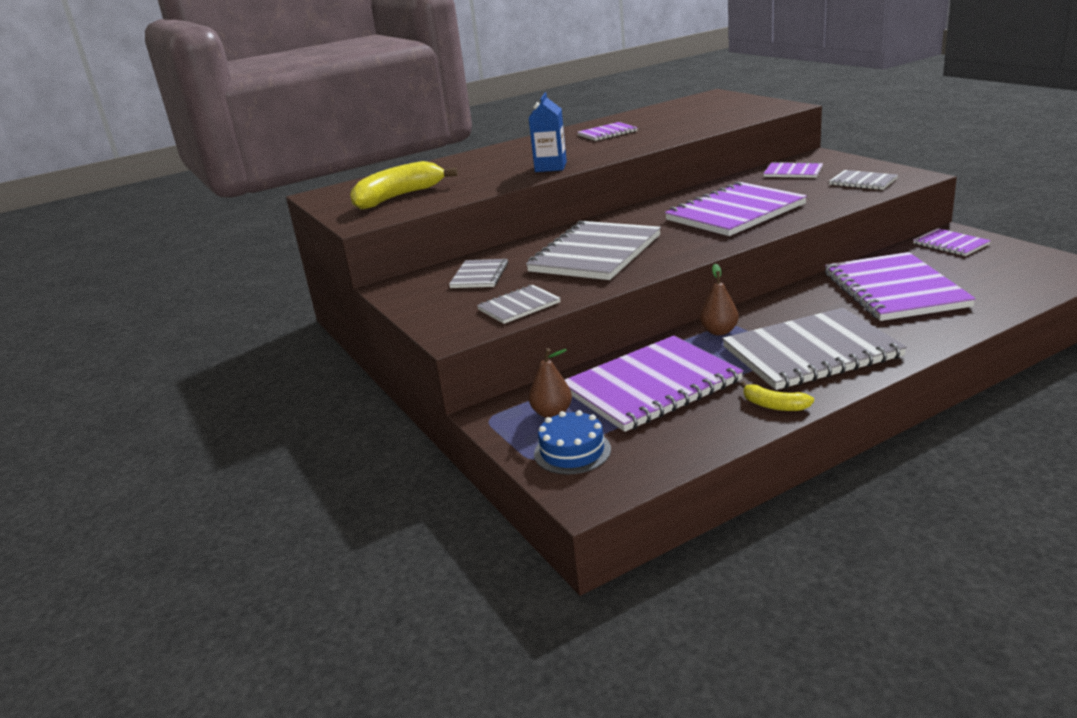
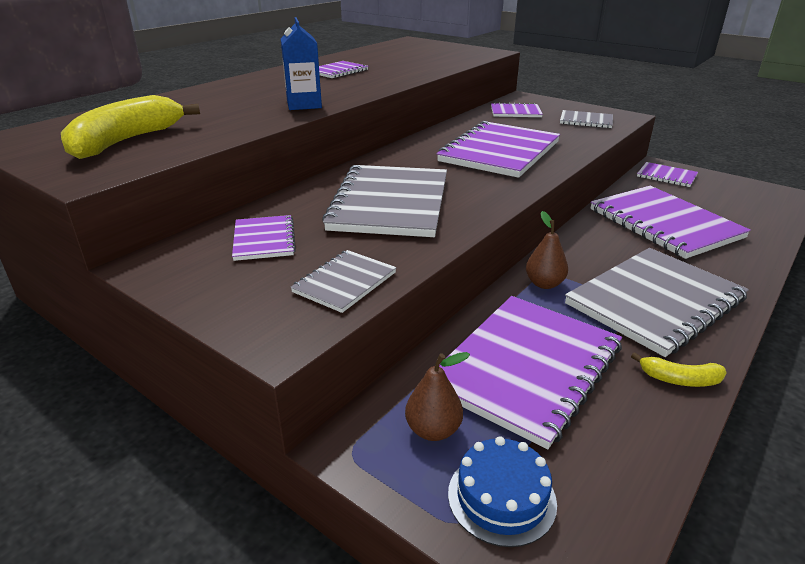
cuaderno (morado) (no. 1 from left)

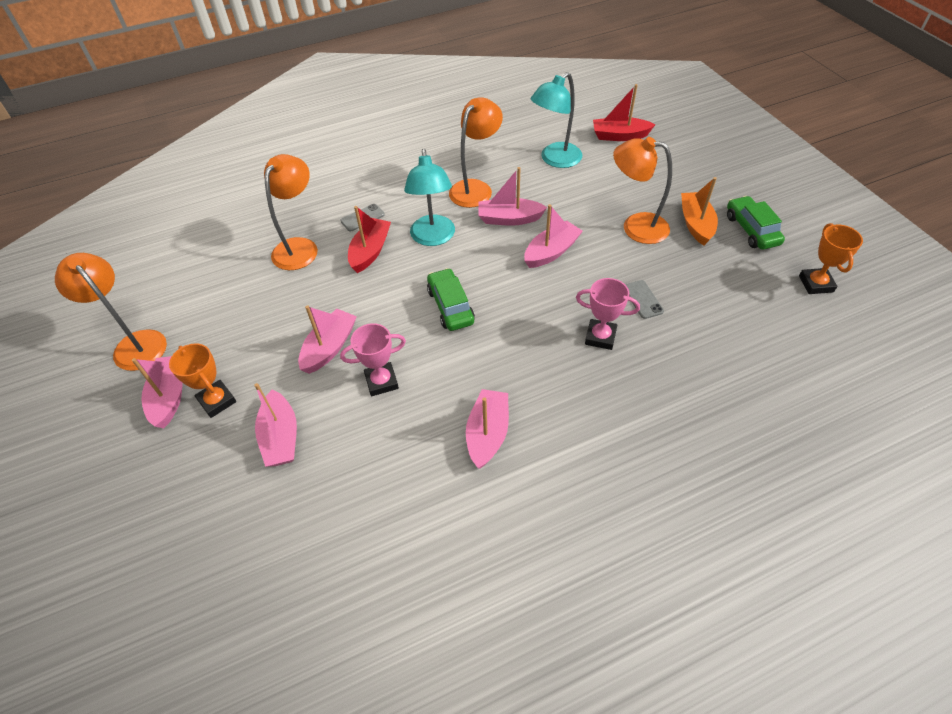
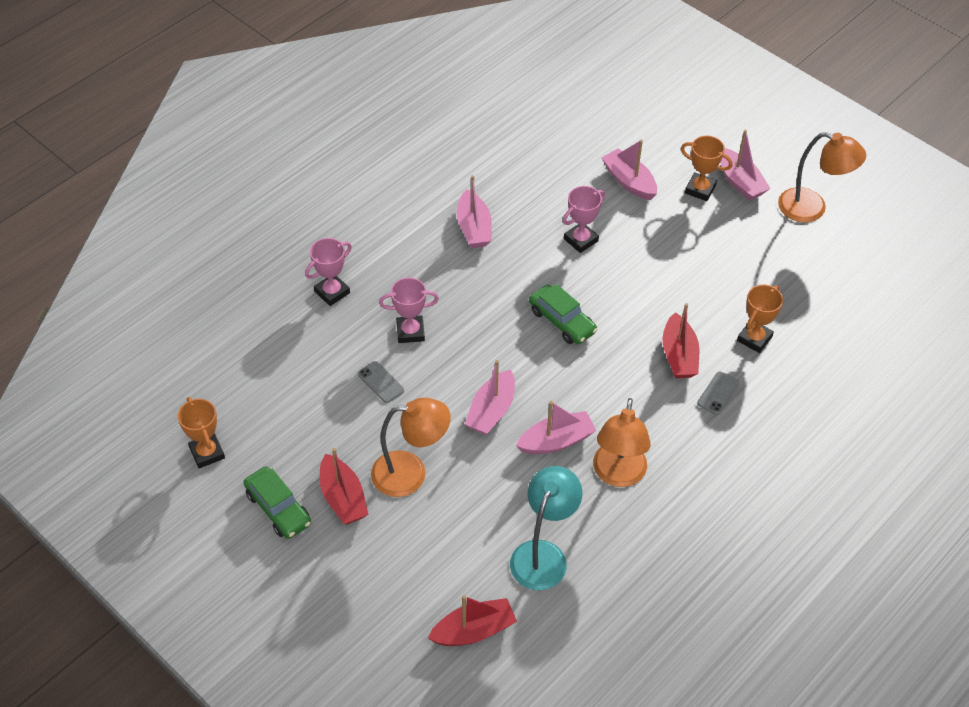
trofeo (rosa) (no. 1 from left)
barco (rojo) (no. 1 from left)
trofeo (naranja) (no. 3 from left)
barco (rosa) (no. 3 from left in the first image)
lámpara (turquesa) (no. 1 from left in the first image)

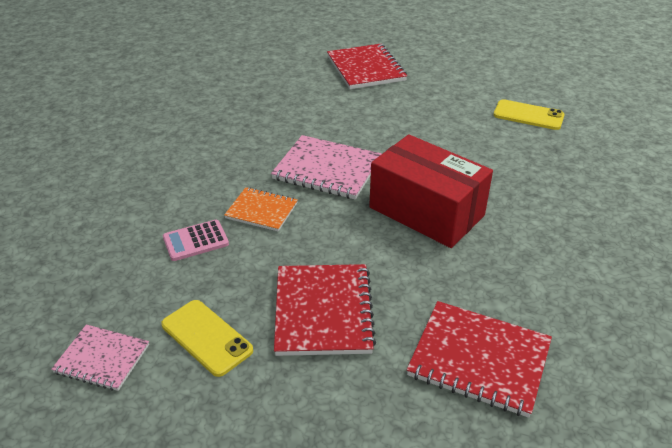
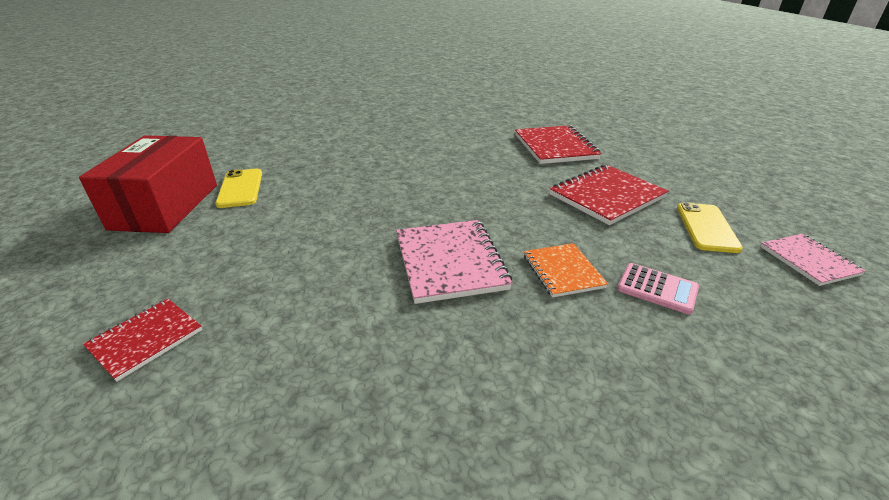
caja (rojo)
cuaderno (rojo) (no. 1 from left)

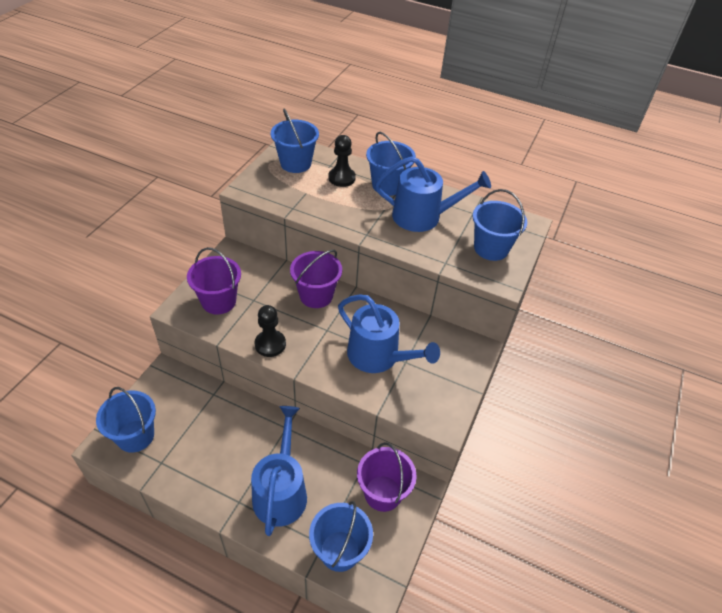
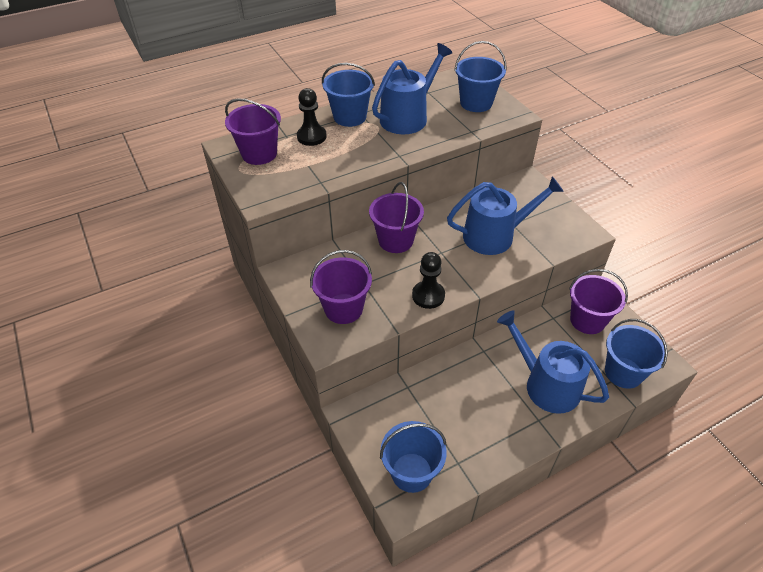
balde (morado) (no. 1 from left)

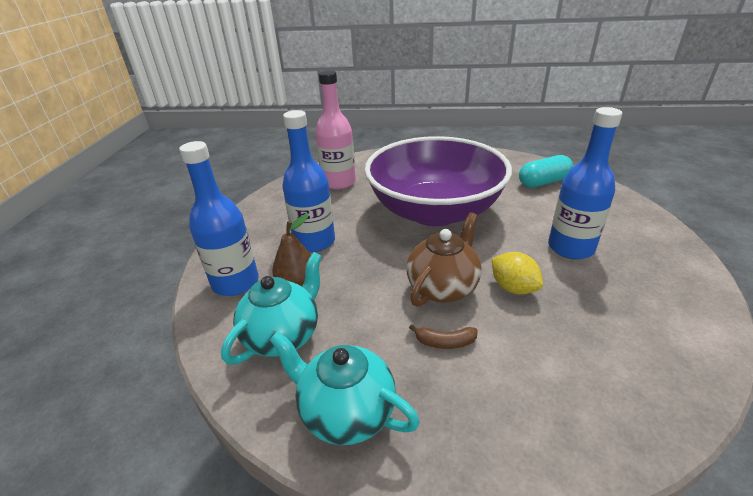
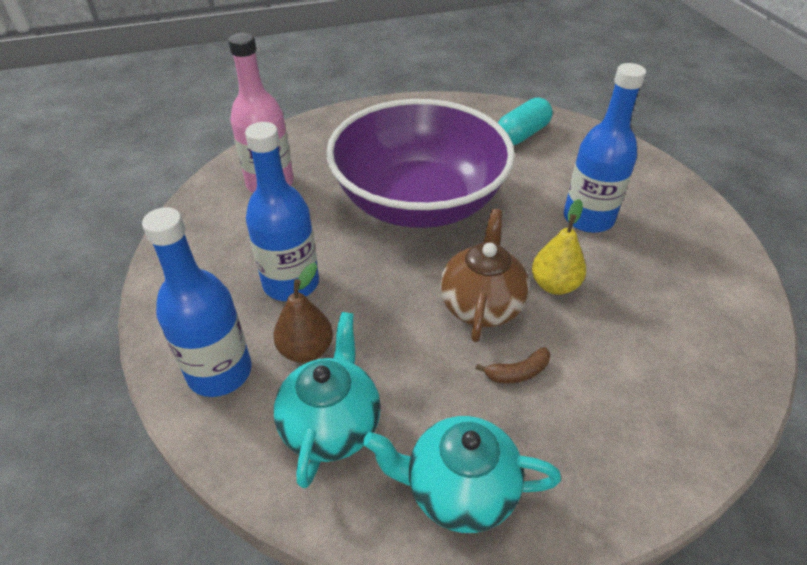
pera (amarillo)

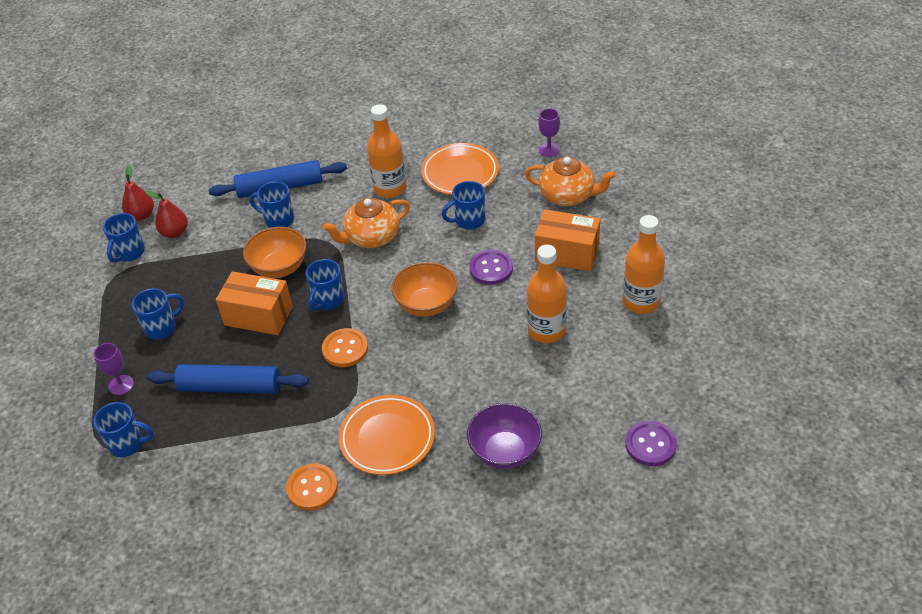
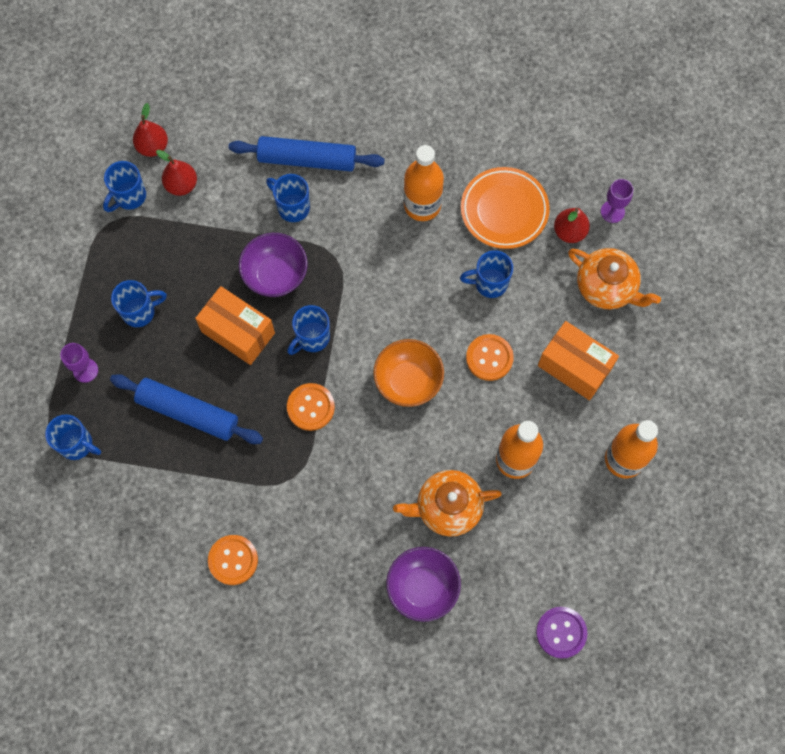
cuenco (morado) (no. 1 from left)
tetera (naranja) (no. 1 from left)
botón (naranja) (no. 3 from left)
pera (rojo) (no. 3 from left)
plato (naranja) (no. 1 from left in the first image)

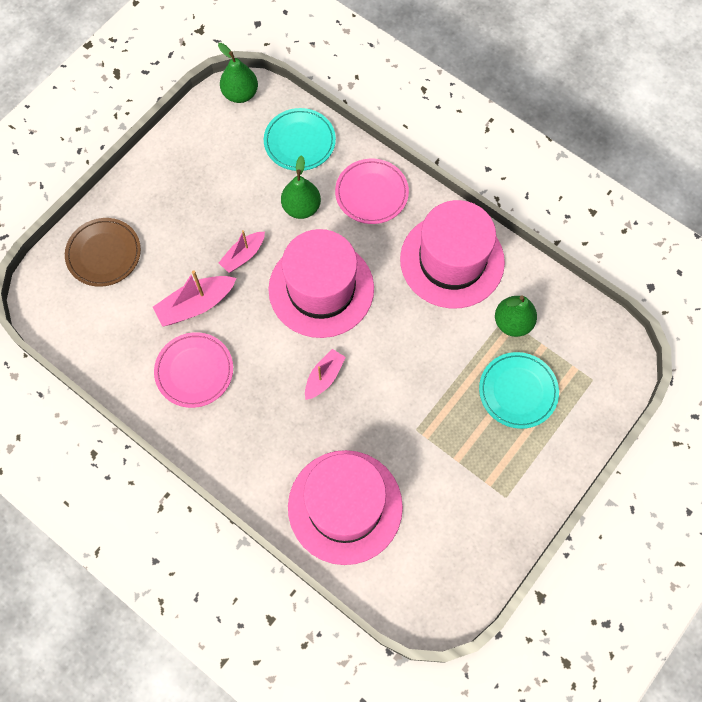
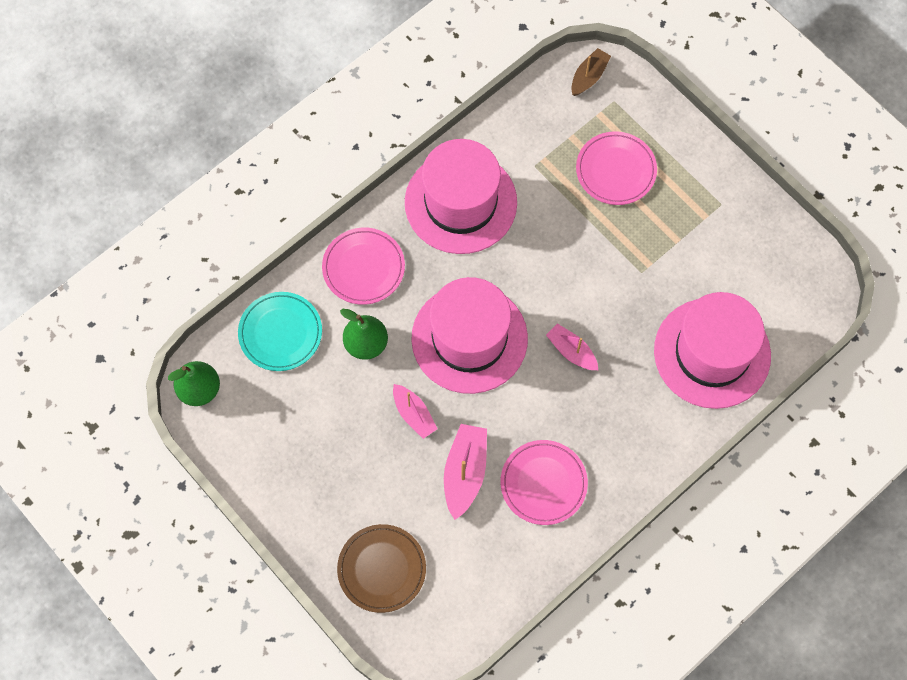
barco (rosa) (no. 2 from left)
barco (marrón)
plato (rosa) (no. 3 from left)
pera (verde) (no. 3 from left in the first image)

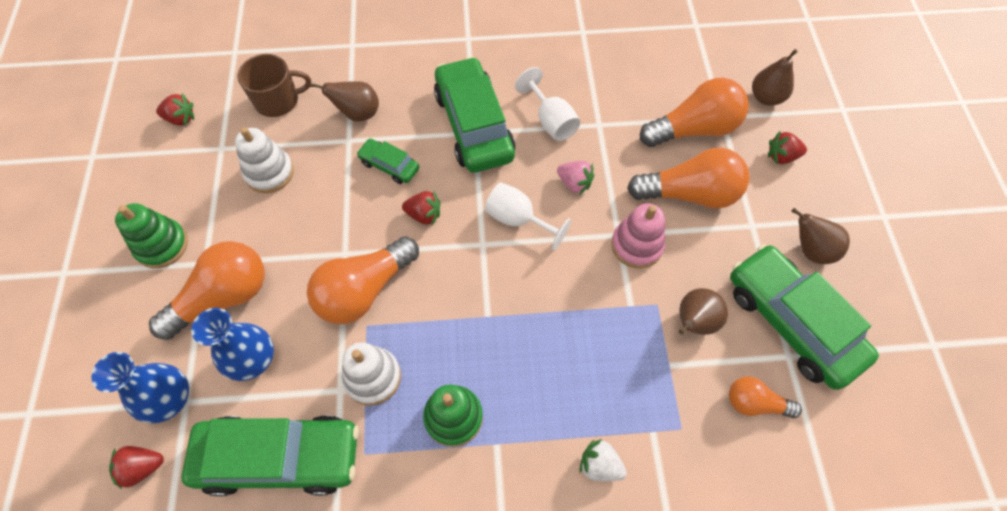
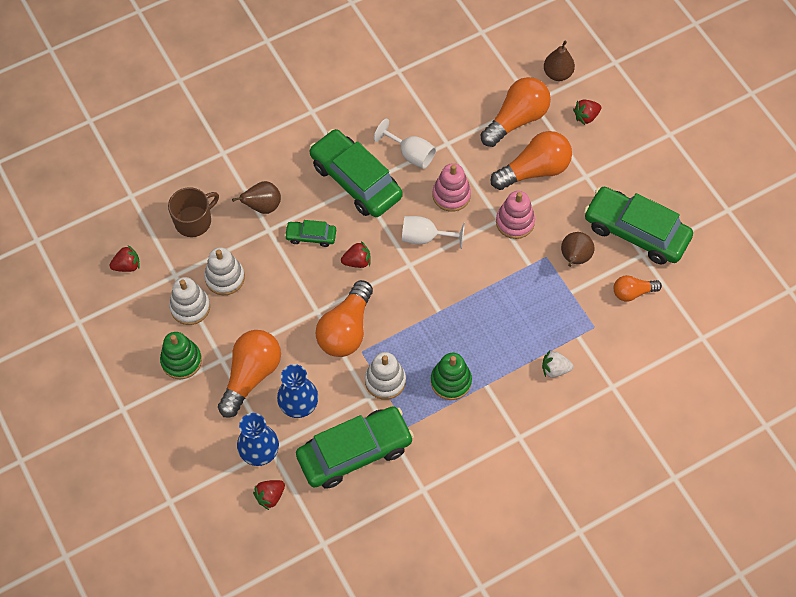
juguete apilable (blanco) (no. 1 from left)
juguete apilable (rosa) (no. 1 from left)
pera (marrón) (no. 4 from left in the first image)

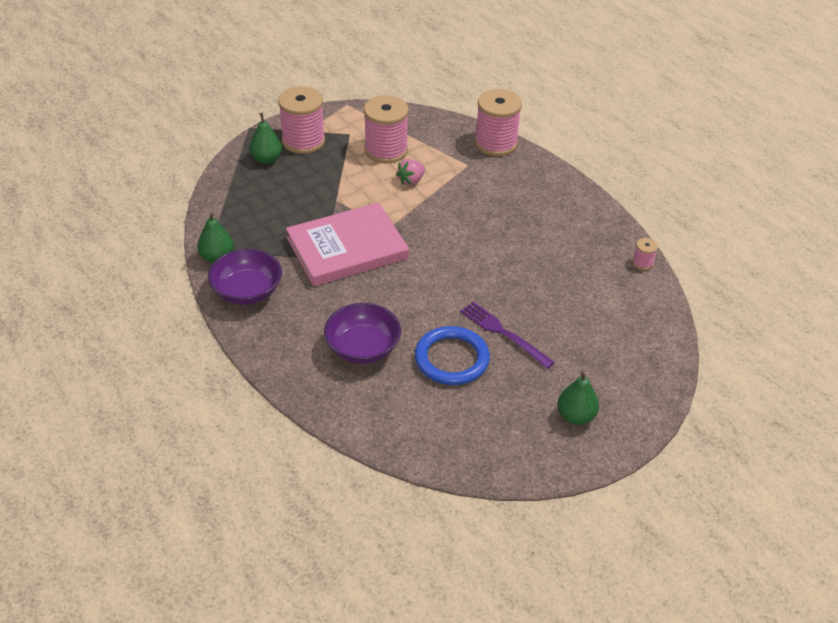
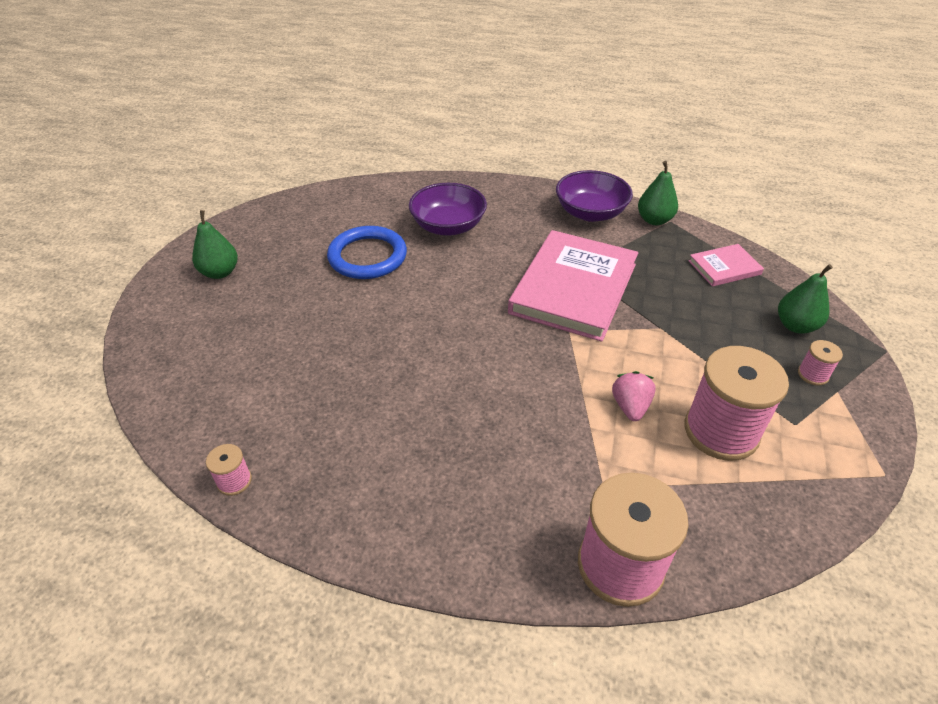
libro (rosa) (no. 2 from left)
carrete (rosa) (no. 4 from left)
tenedor (morado)

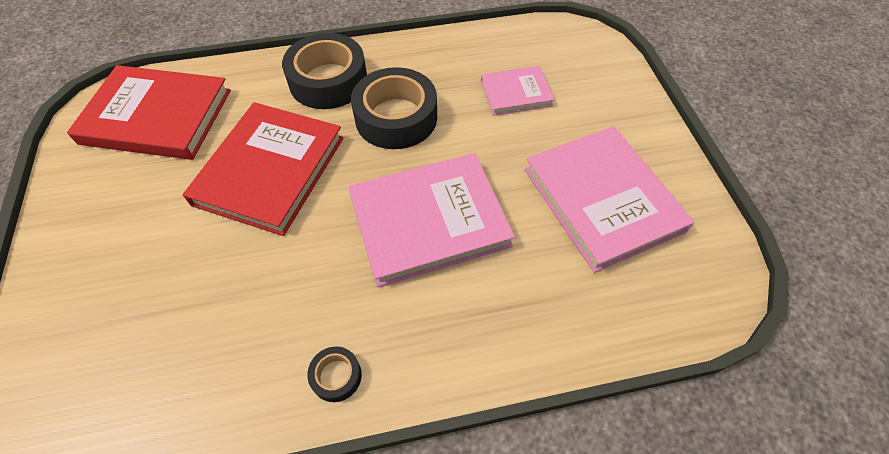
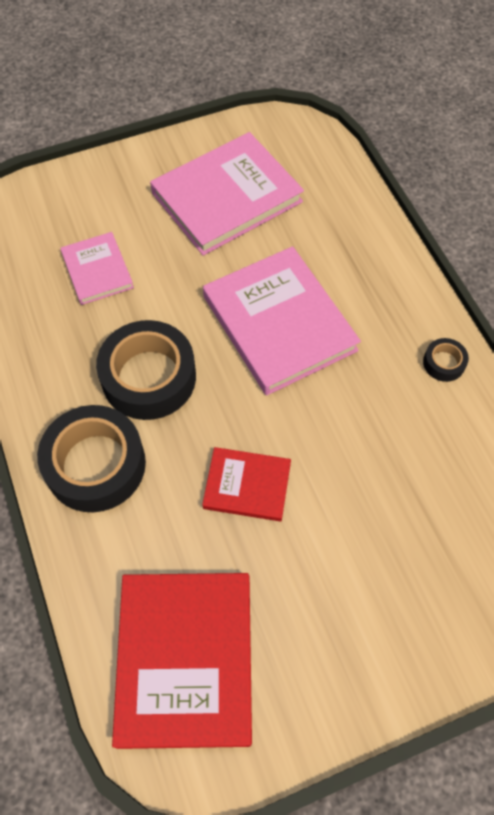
libro (rojo) (no. 2 from left)

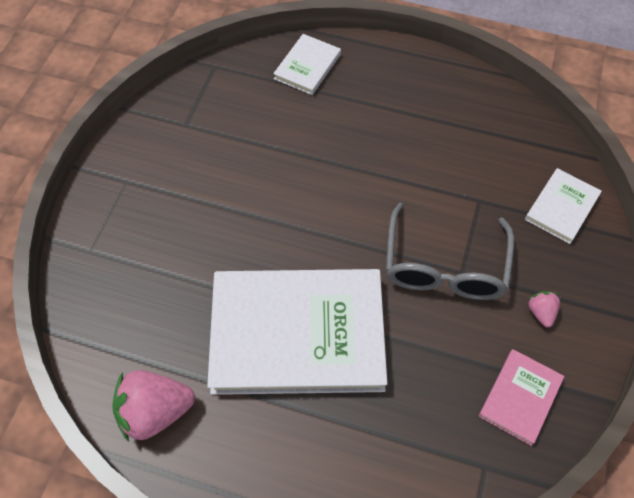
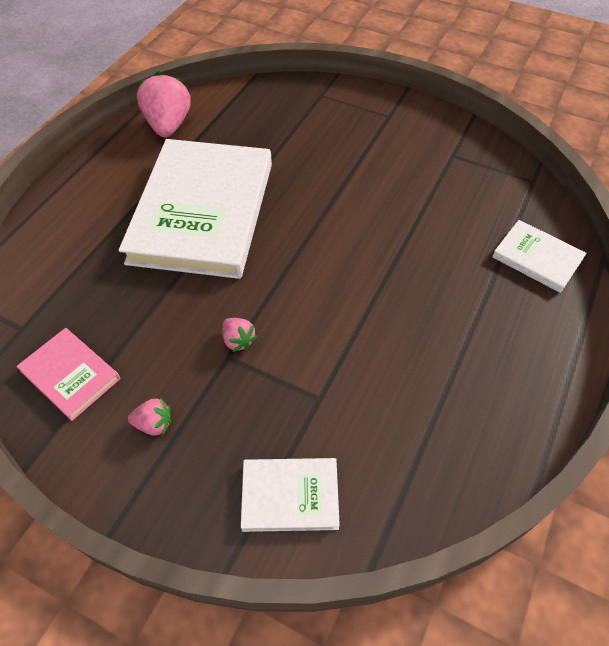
fresa (rosa) (no. 3 from left)
libro (blanco) (no. 2 from left)

